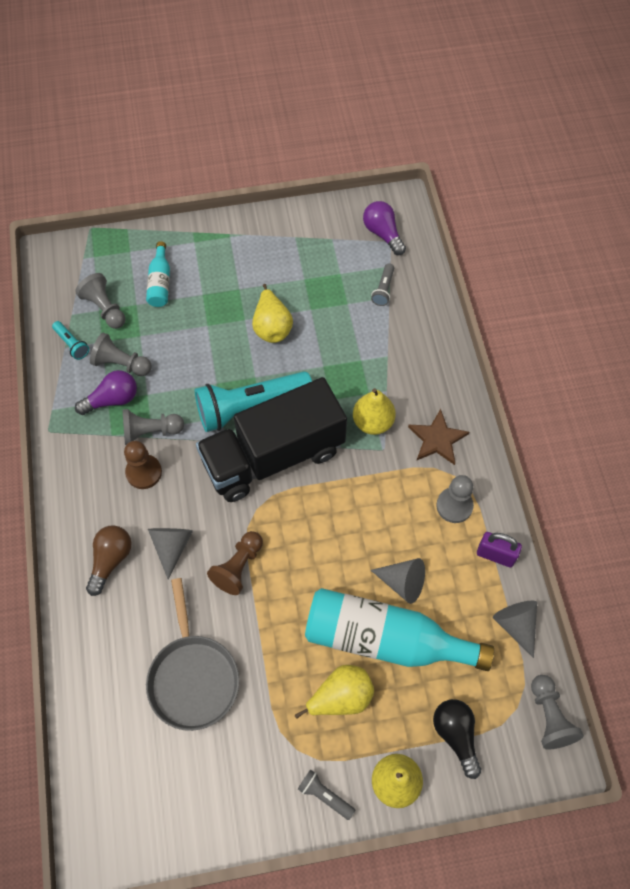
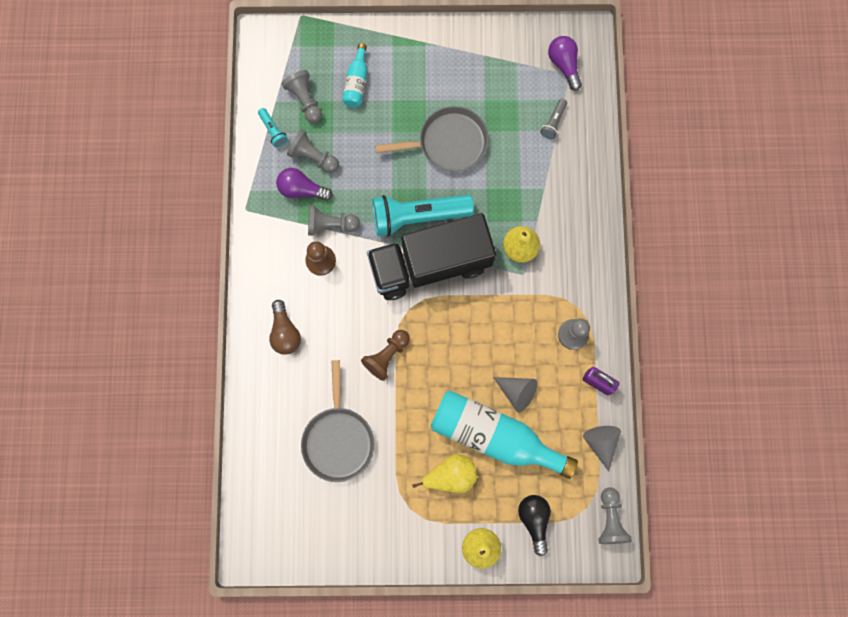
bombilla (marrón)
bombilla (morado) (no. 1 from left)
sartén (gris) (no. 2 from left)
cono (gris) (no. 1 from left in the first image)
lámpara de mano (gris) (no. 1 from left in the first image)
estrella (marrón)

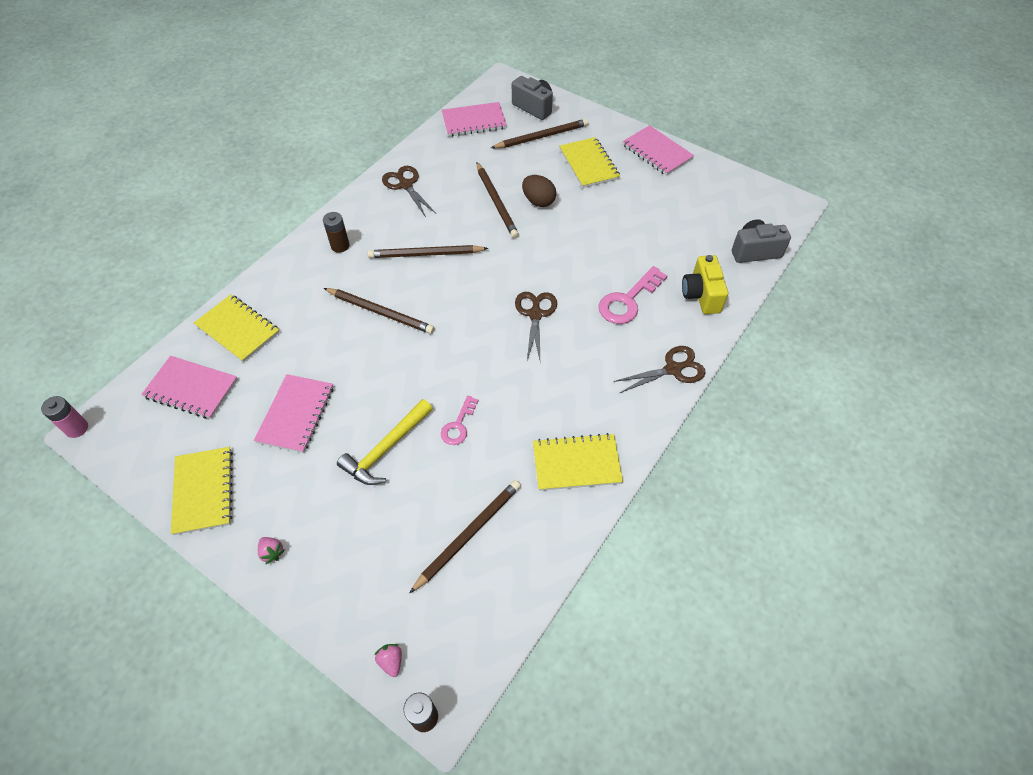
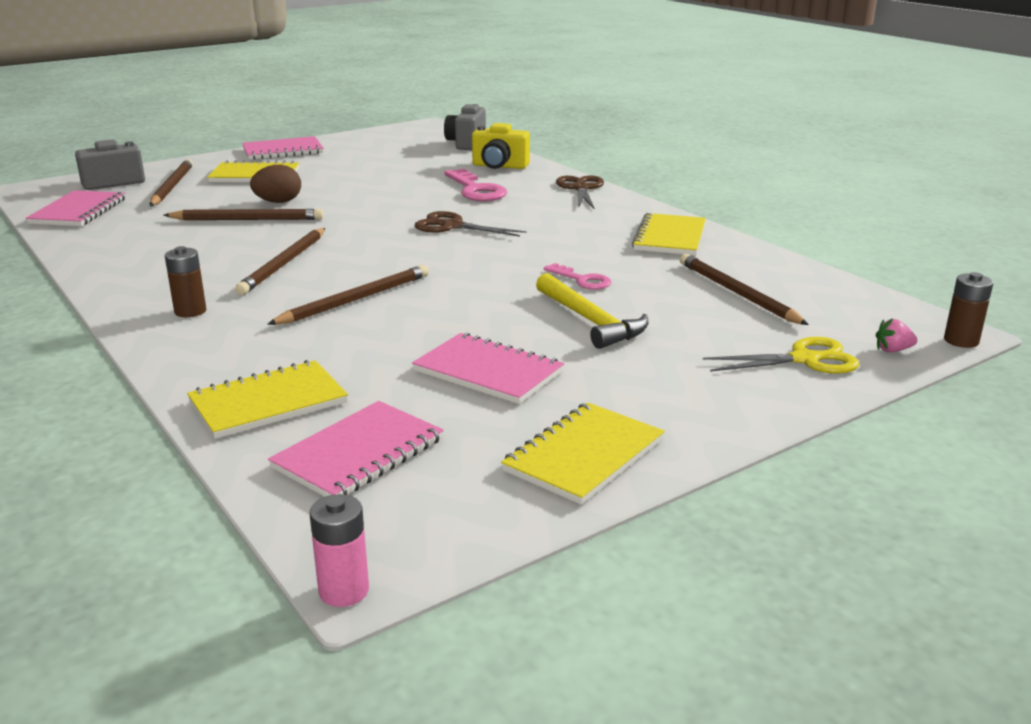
cuaderno (amarillo) (no. 3 from left)
tijeras (amarillo)
fresa (rosa) (no. 1 from left in the first image)
tijeras (marrón) (no. 1 from left in the first image)

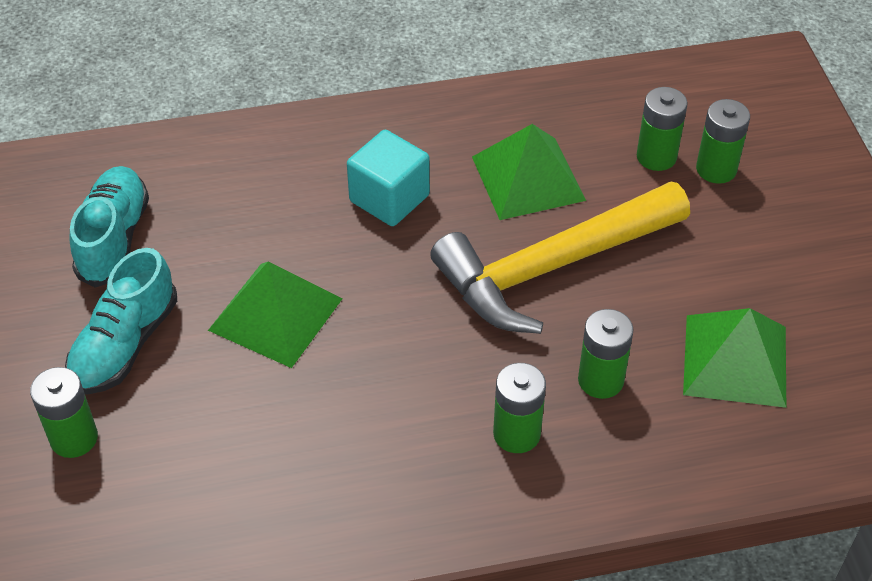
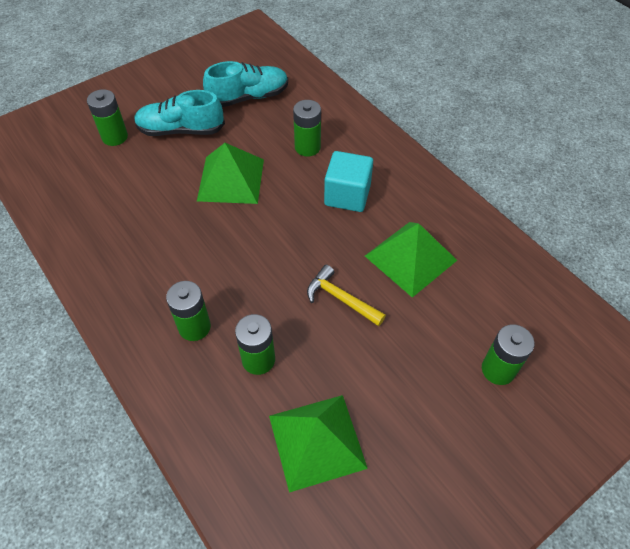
pila (verde) (no. 4 from left)
martillo (amarillo)

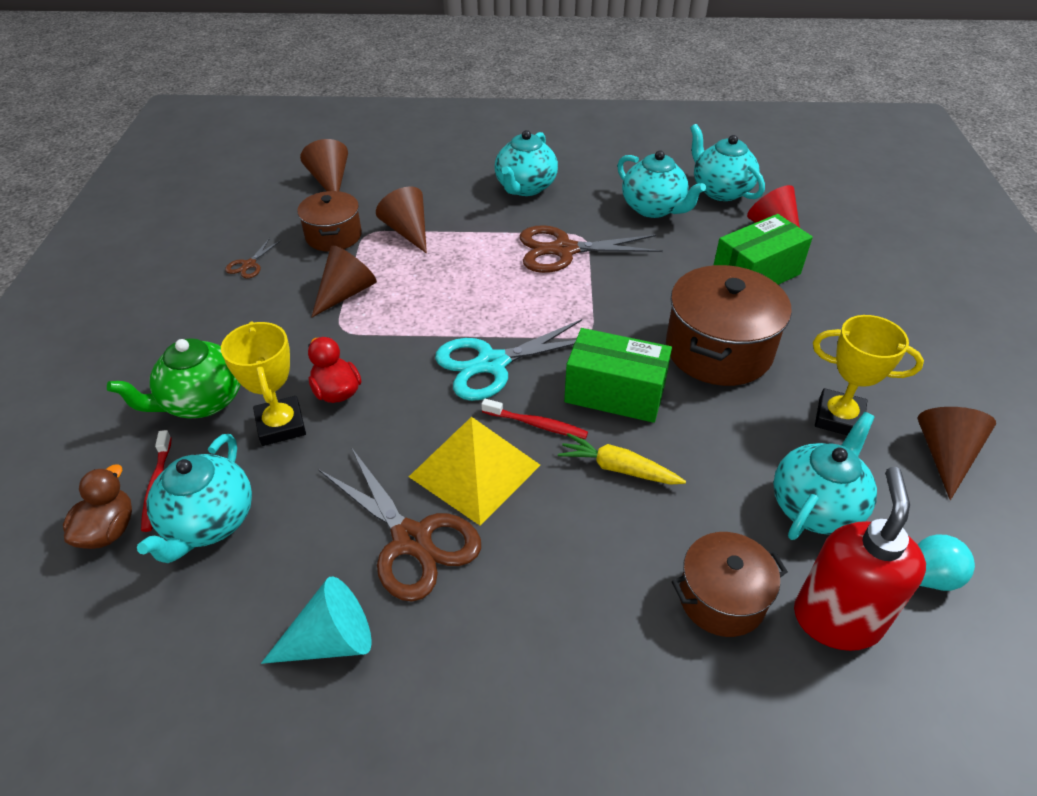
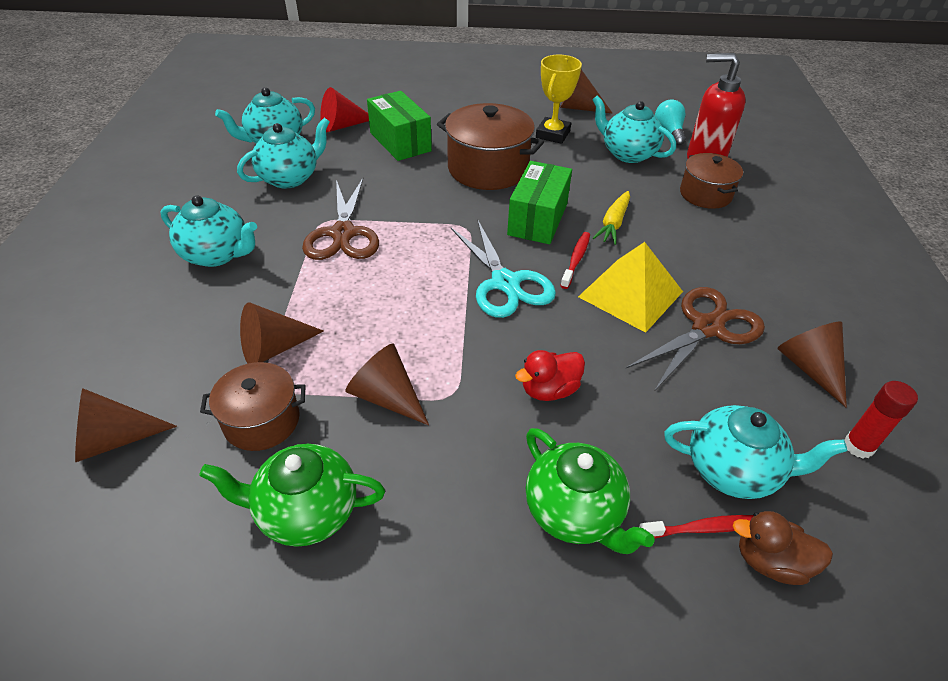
tetera (verde) (no. 1 from left)
cono (marrón) (no. 5 from left)
barra de pegamento (rojo)
trofeo (amarillo) (no. 1 from left in the first image)

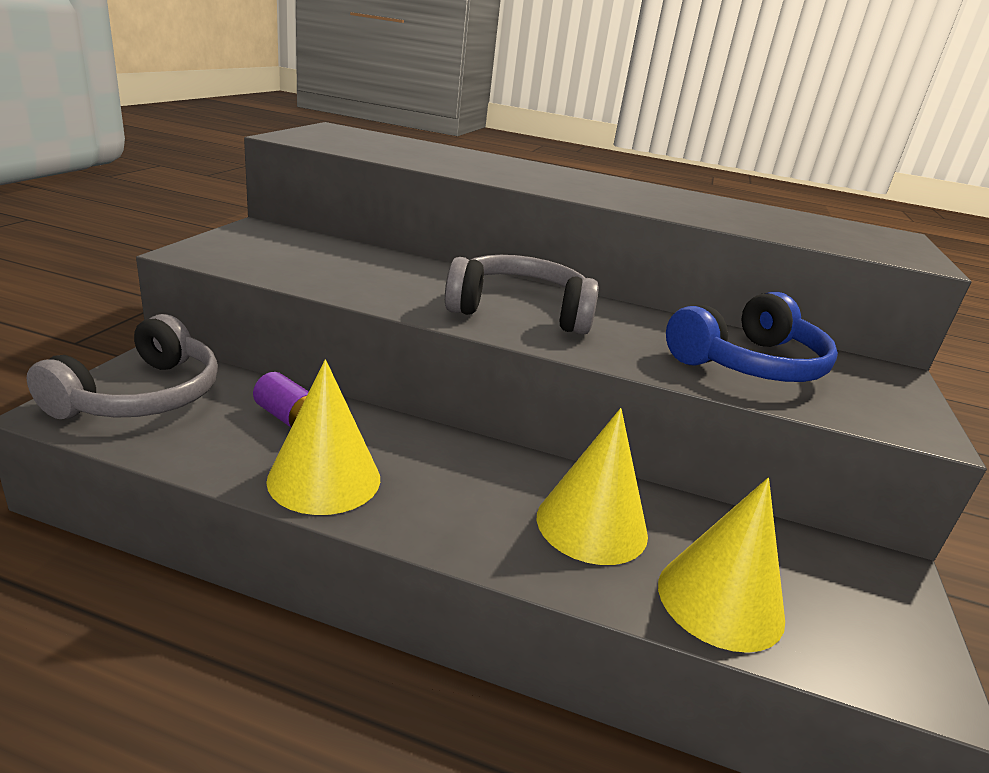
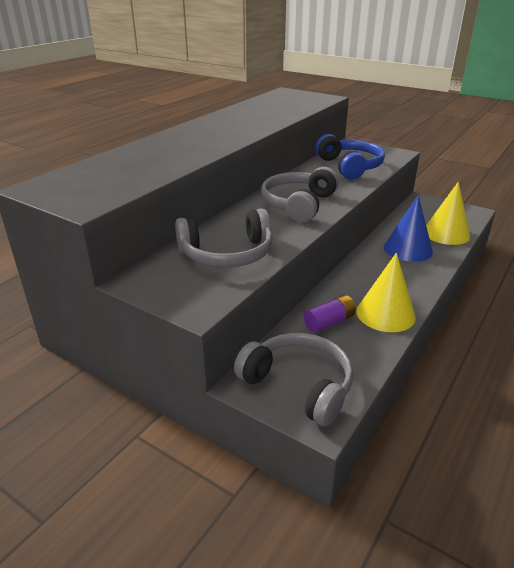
auriculares (gris) (no. 1 from left)
cono (azul)

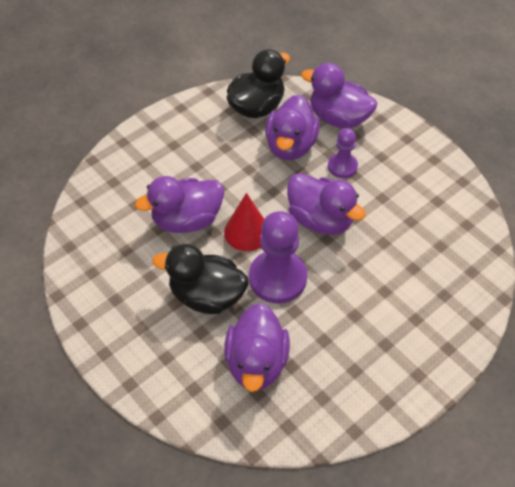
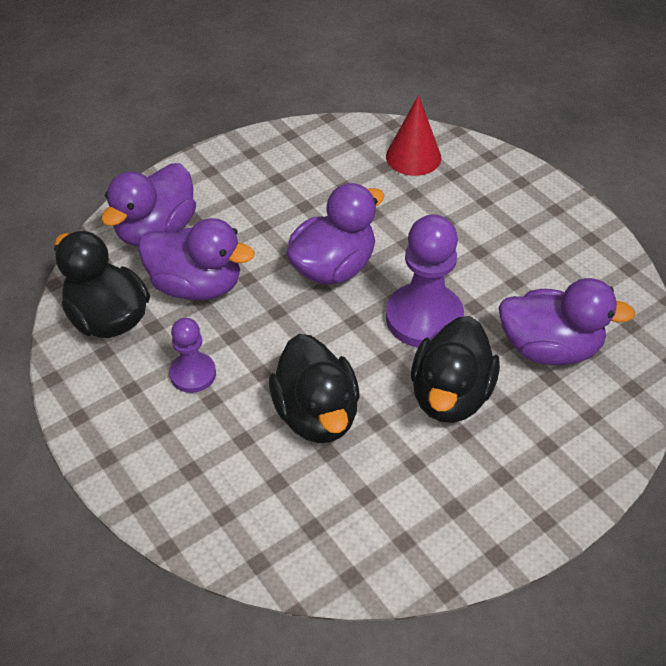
peón (morado) (no. 1 from left)
pato (negro) (no. 2 from left)
cono (rojo)

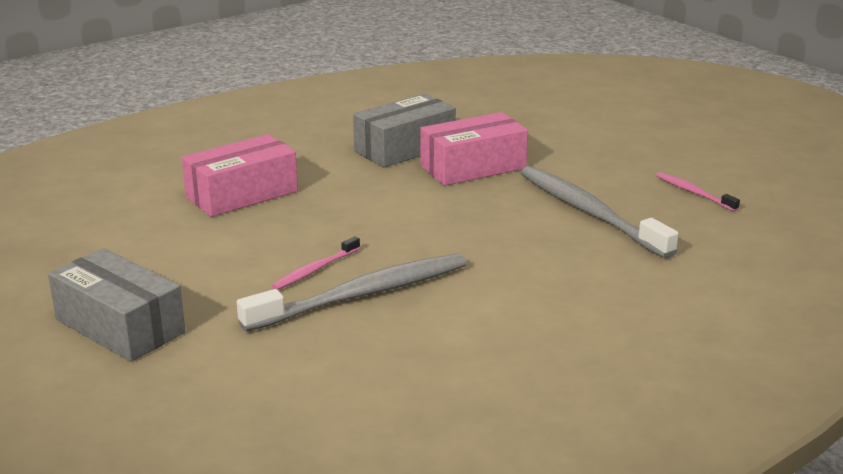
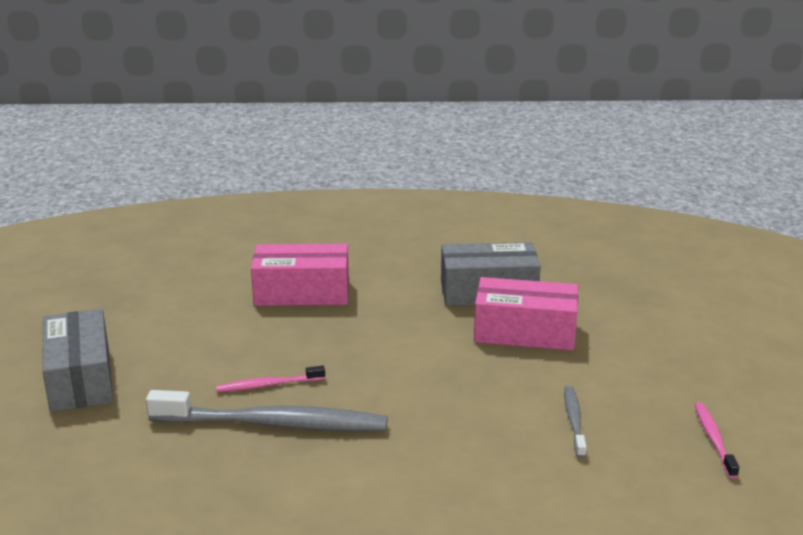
cepillo de dientes (gris) (no. 2 from left)

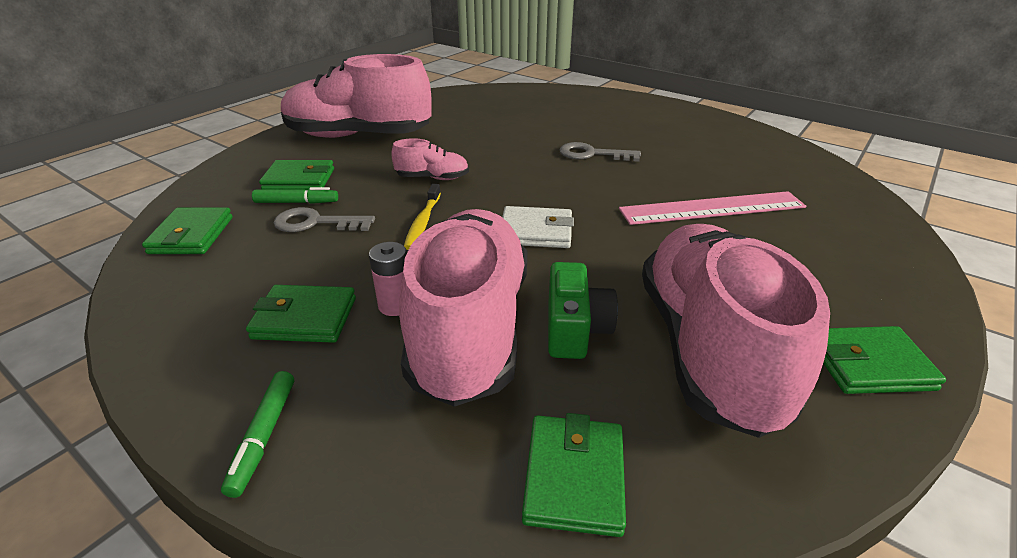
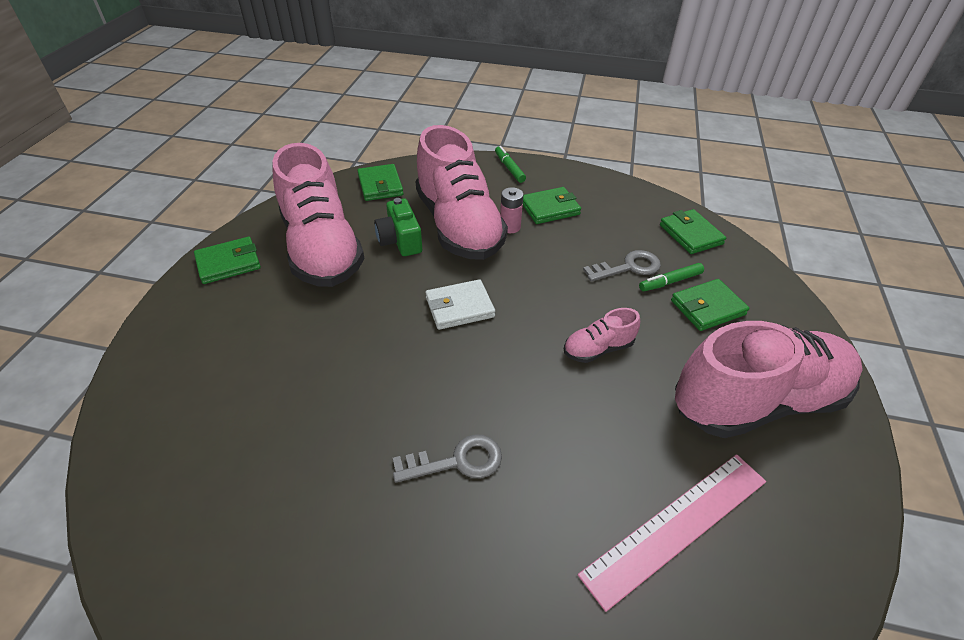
regla (rosa)
cepillo de dientes (amarillo)

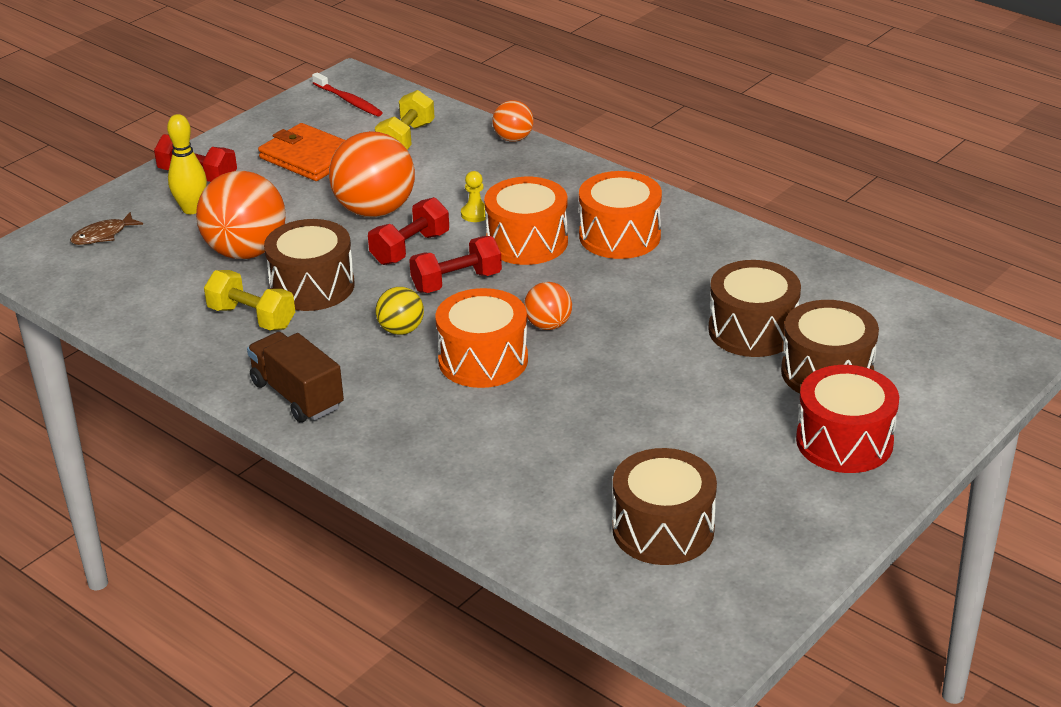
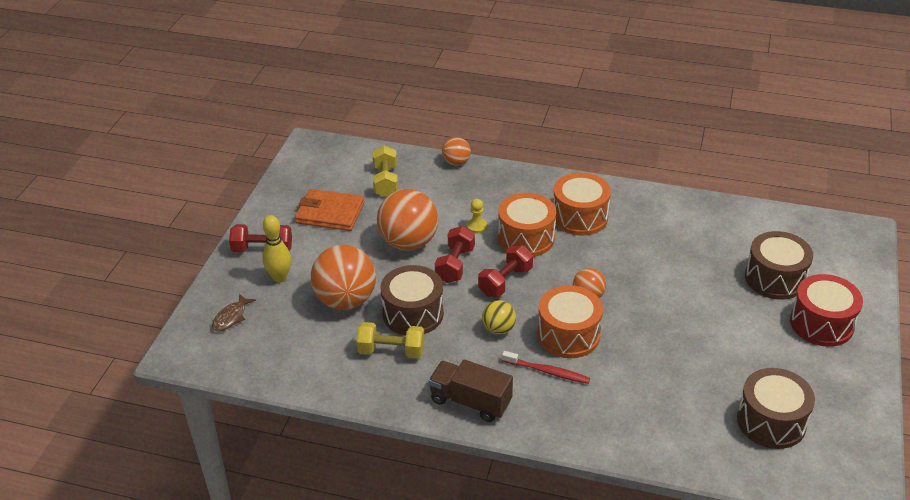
cepillo de dientes (rojo)
tambor (marrón) (no. 3 from left in the first image)

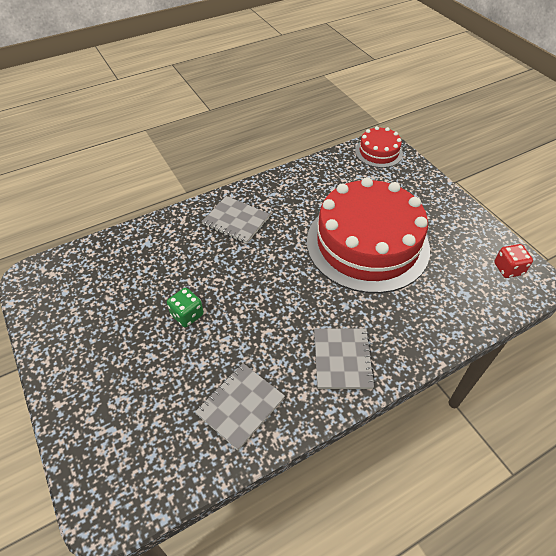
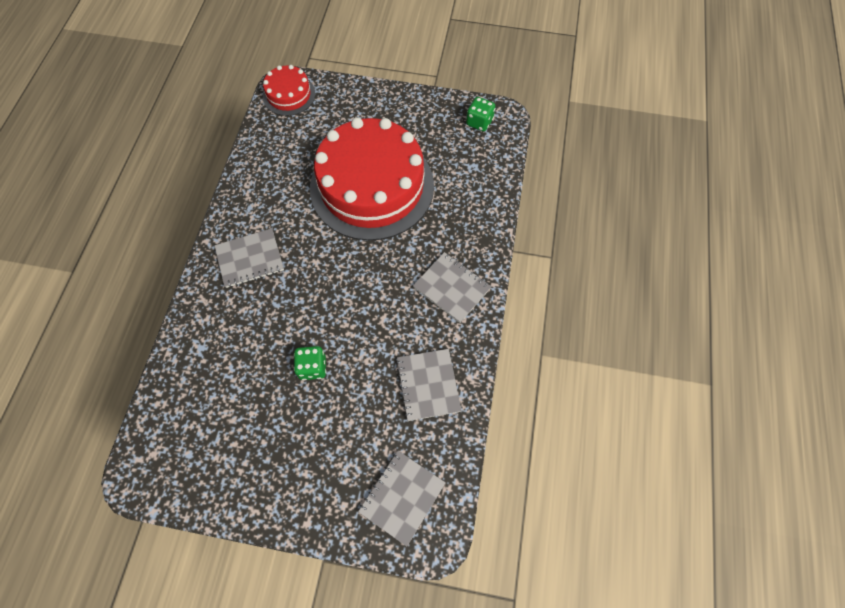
cuaderno (gris) (no. 2 from left)
dado (verde) (no. 2 from left)

